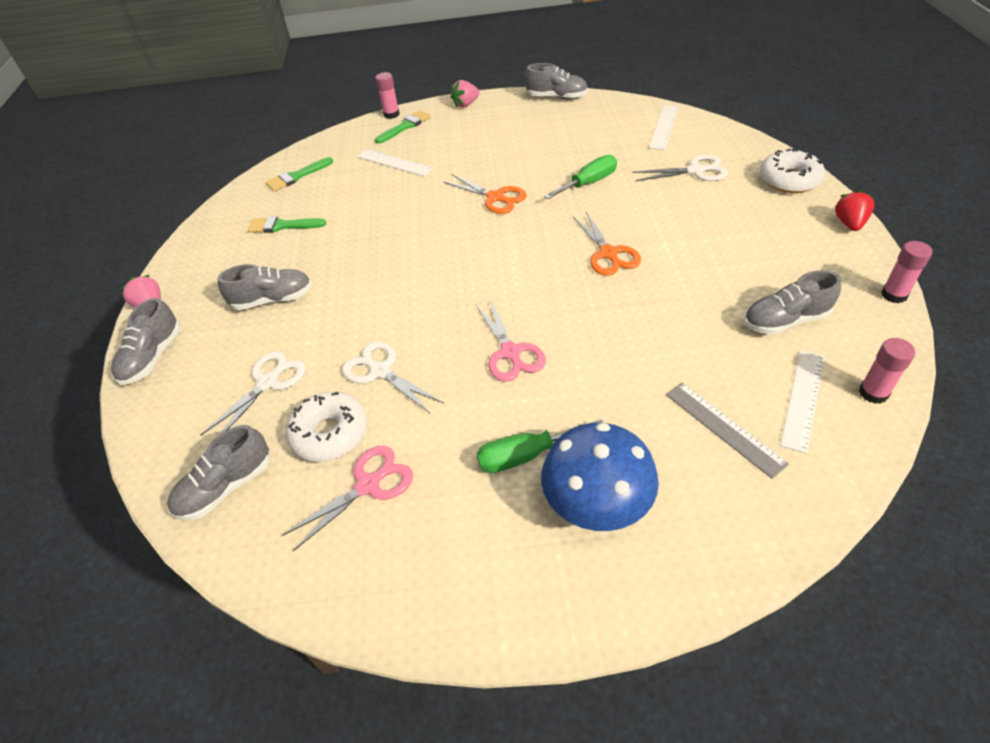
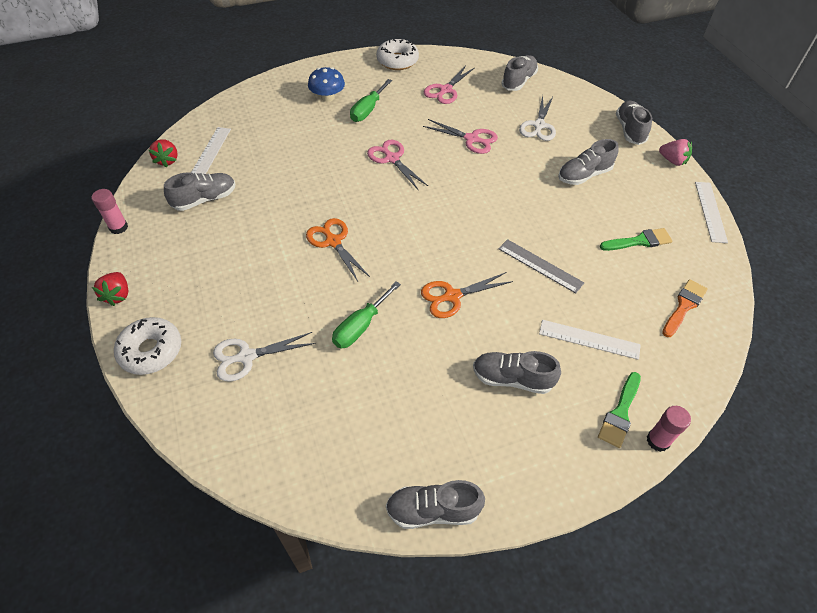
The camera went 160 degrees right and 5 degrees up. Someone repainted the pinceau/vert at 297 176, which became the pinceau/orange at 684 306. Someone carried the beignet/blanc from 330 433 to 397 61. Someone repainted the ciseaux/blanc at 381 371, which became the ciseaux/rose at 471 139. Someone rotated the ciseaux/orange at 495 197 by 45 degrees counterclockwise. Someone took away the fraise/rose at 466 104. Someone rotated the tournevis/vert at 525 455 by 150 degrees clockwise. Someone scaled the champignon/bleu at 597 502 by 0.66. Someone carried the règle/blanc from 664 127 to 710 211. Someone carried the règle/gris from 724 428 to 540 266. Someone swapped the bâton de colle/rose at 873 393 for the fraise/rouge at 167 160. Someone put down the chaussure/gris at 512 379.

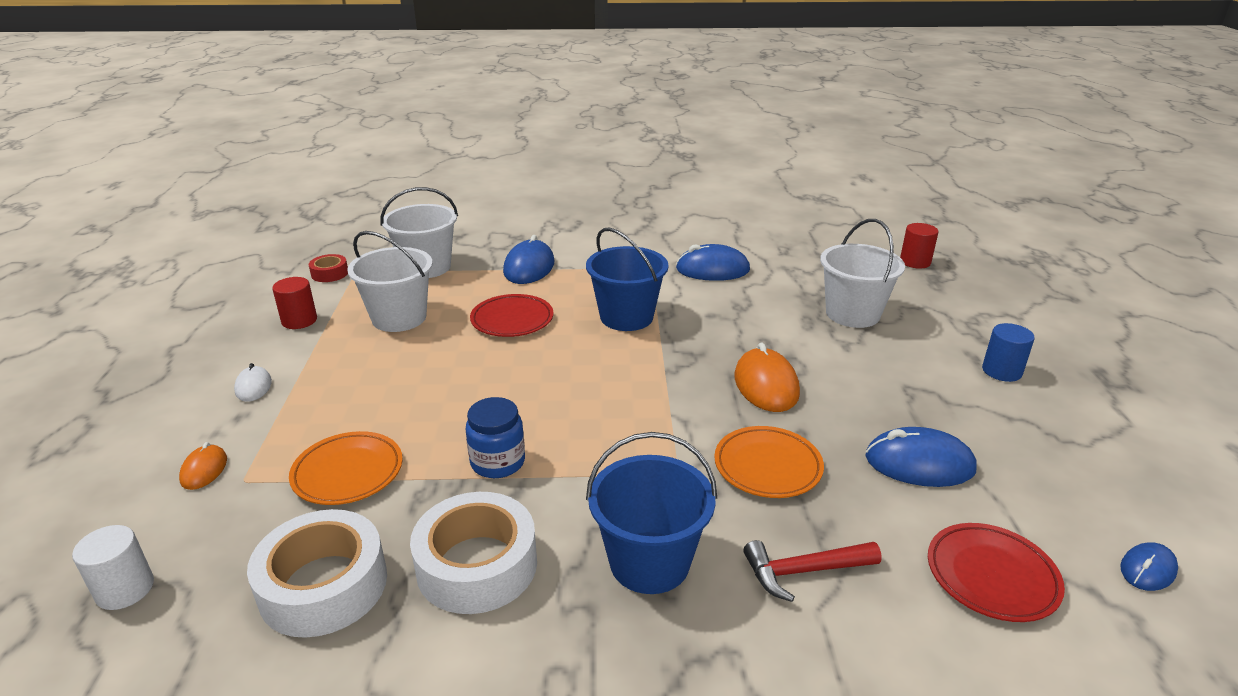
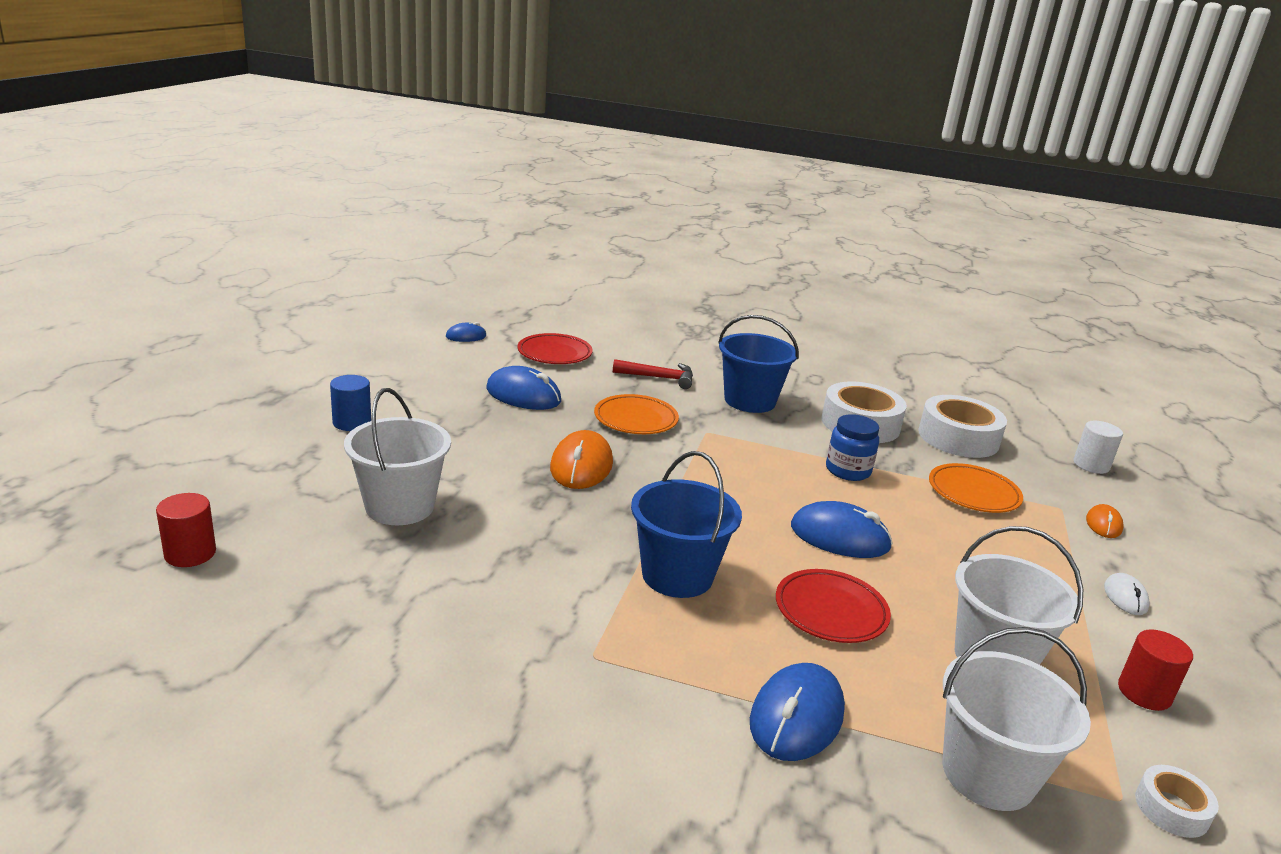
The camera went 165 degrees left and 5 degrees down. Someone repainted the ruban adhésif/rouge at 330 273, which became the ruban adhésif/blanc at 1171 809. Someone carried the souris/bleu from 712 269 to 839 537.

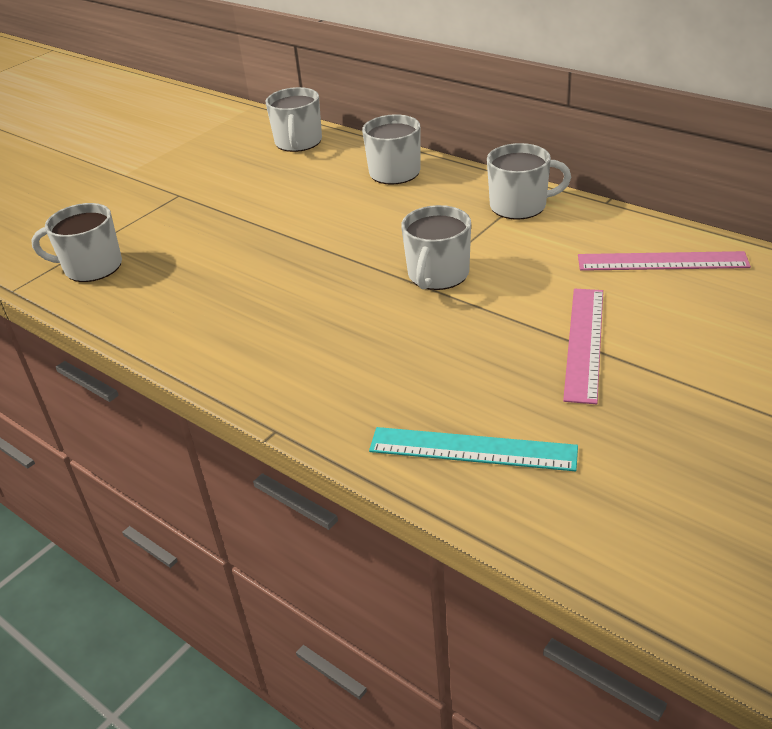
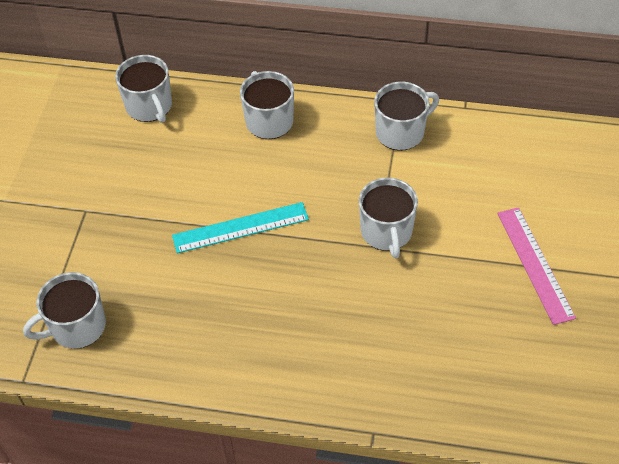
The camera went 30 degrees left and 15 degrees up. Someone carried the règle/turquoise from 472 449 to 240 227. Someone took away the règle/rose at 662 261.

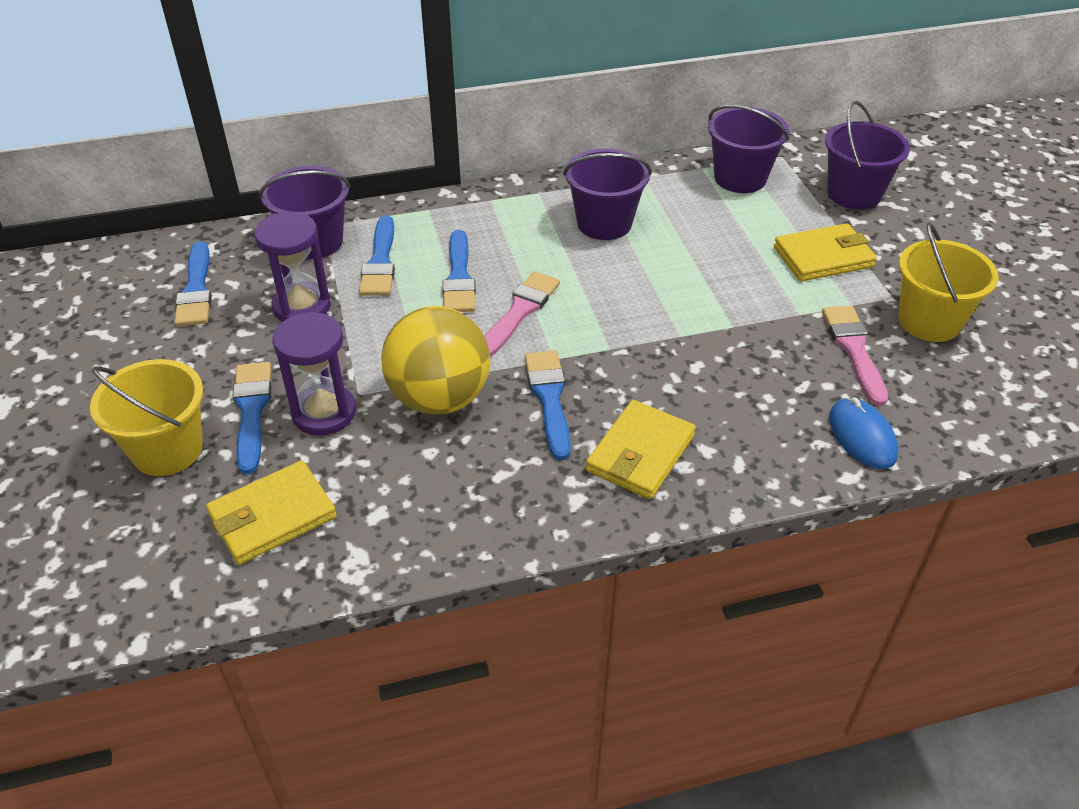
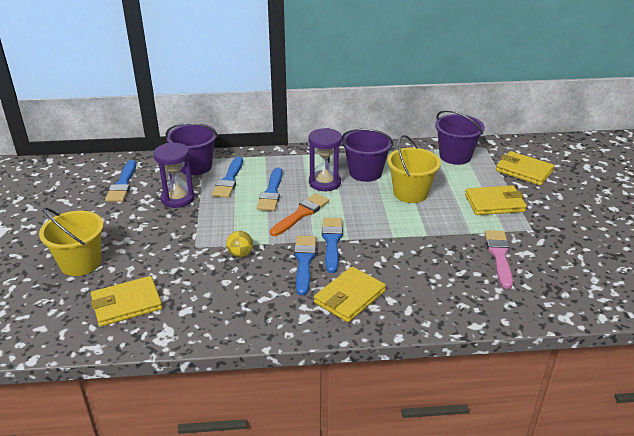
The camera went 10 degrees right and 10 degrees down. Someone carried the pinceau/bleu from 252 411 to 332 242. Someone carried the sablier/violet from 324 412 to 324 183. Someone scaled the balle/jaune at 439 398 by 0.43. Someone repainted the pinceau/rose at 520 312, which became the pinceau/orange at 301 214. Someone swapped the seau/violet at 854 194 for the portefeuille/jaune at 524 171. Someone took away the souris/bleu at 862 436. Someone carried the seau/jaune from 929 321 to 410 193.

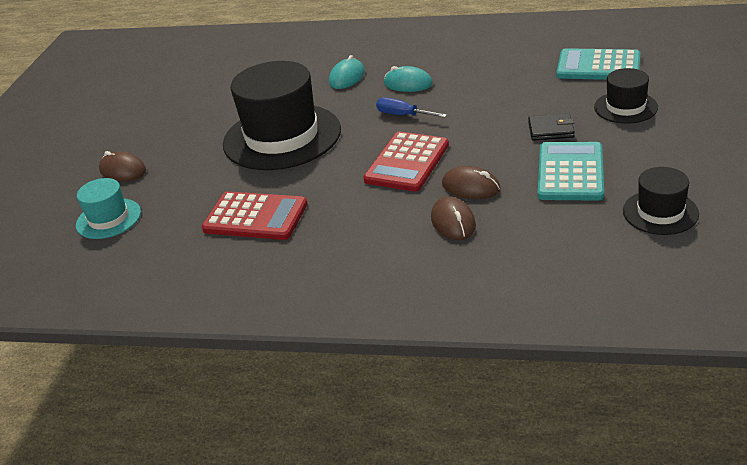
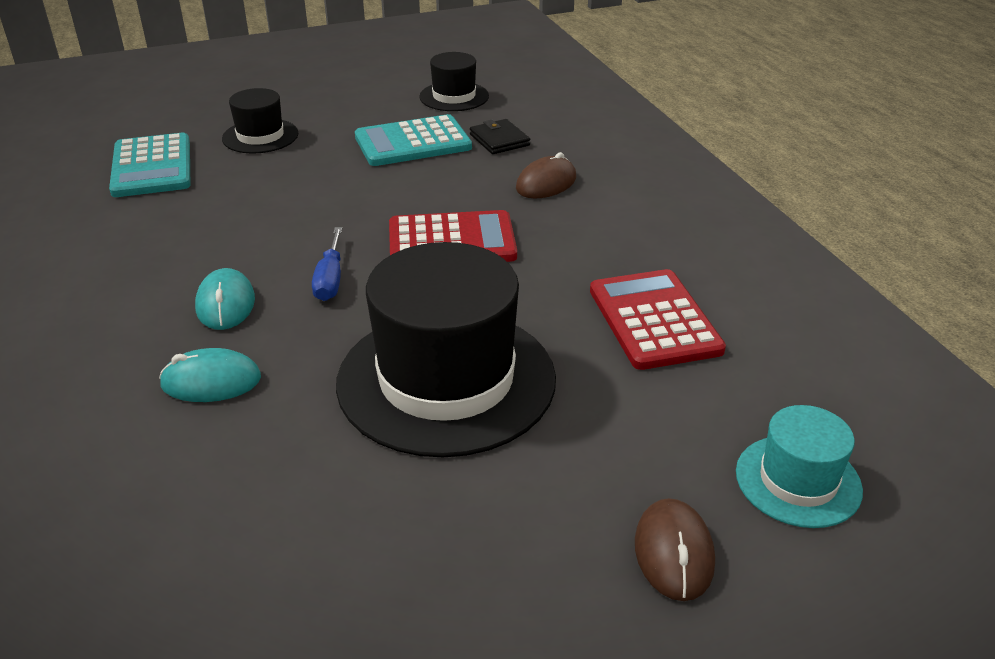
The camera went 125 degrees left and 0 degrees up. Someone took away the souris/marron at 471 187. Someone carried the portefeuille/noir from 551 130 to 499 140.

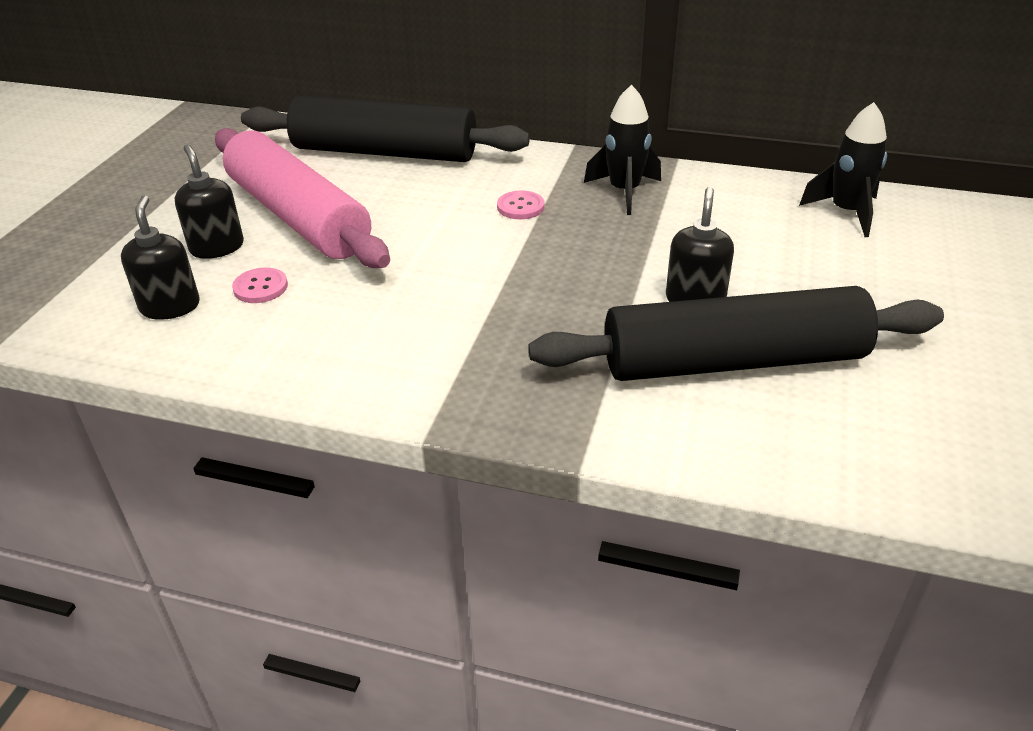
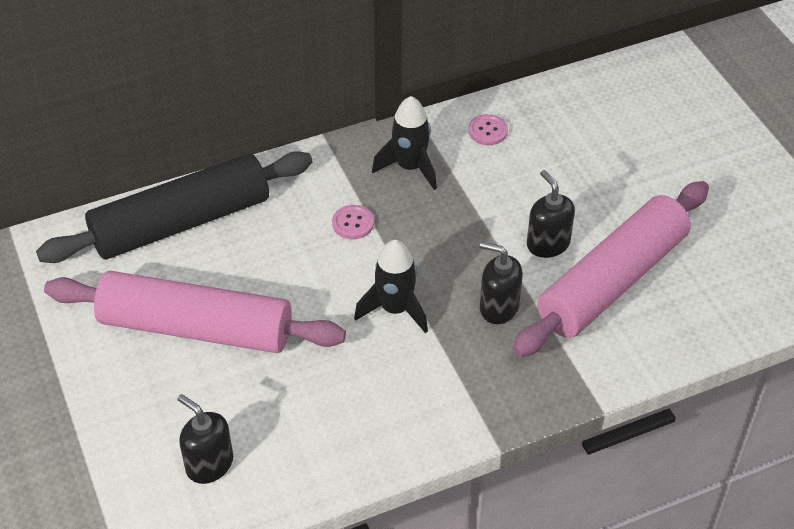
The camera went 40 degrees left and 10 degrees up. Someone carried the distributeur de savon/noir from 217 247 to 498 307. Someone carried the bouton/rose from 260 287 to 488 131. Someone repainted the rouleau à pâtisserie/noir at 733 361, which became the rouleau à pâtisserie/rose at 612 281. Someone carried the fusée/noir from 846 212 to 395 309.

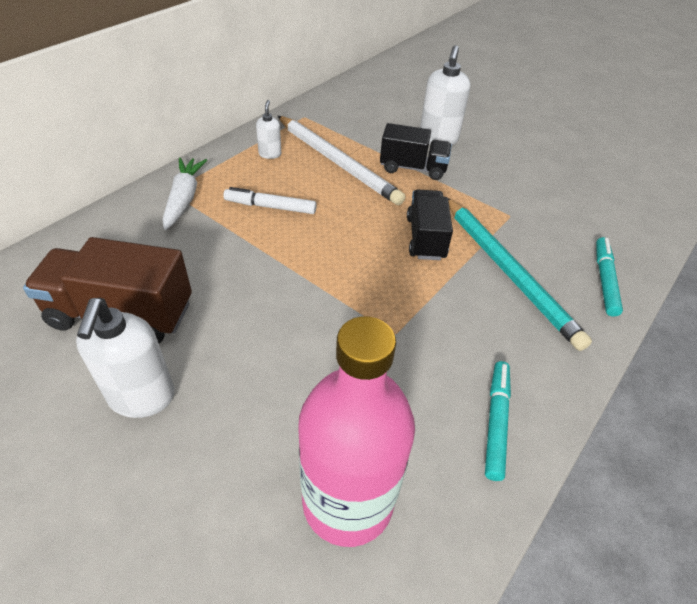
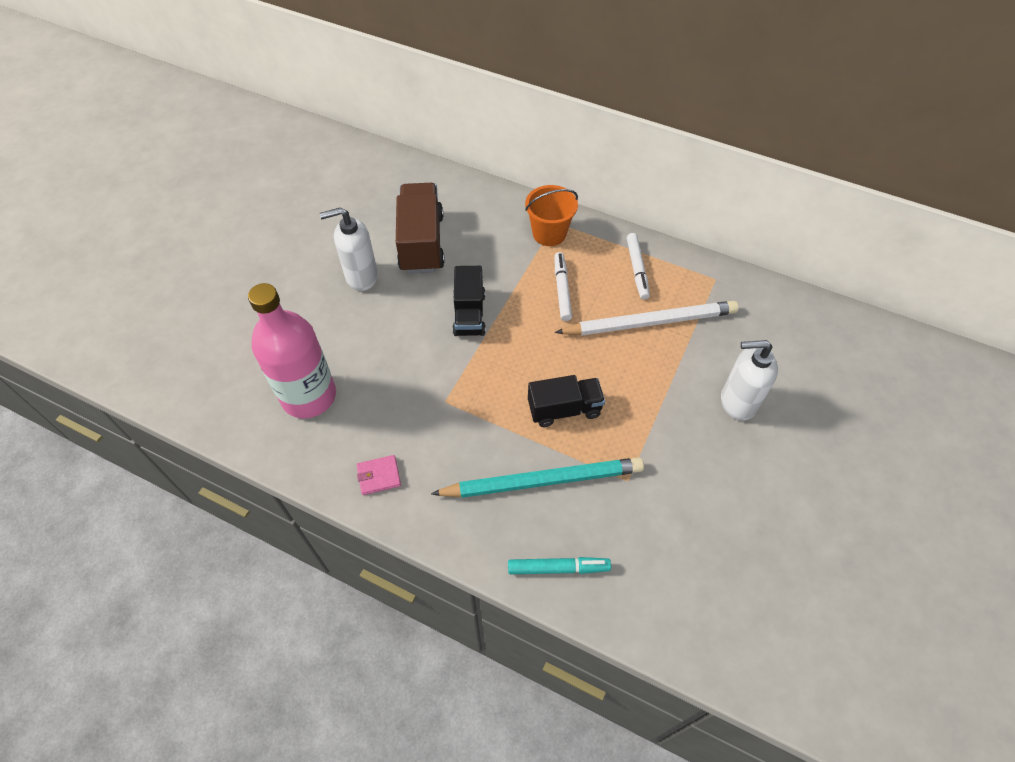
The camera went 80 degrees right and 10 degrees up. Someone swapped the carotte/blanc at 184 199 for the seau/orange at 549 233. Someone swapped the distributeur de savon/blanc at 270 154 for the feutre/blanc at 637 269. Someone rotated the crayon/blanc at 337 162 by 135 degrees counterclockwise. Someone carried the camion/noir from 413 168 to 469 314. Someone rotated the crayon/turquoise at 508 271 by 150 degrees counterclockwise. Someone swapped the feutre/turquoise at 496 422 for the portefeuille/rose at 379 476.

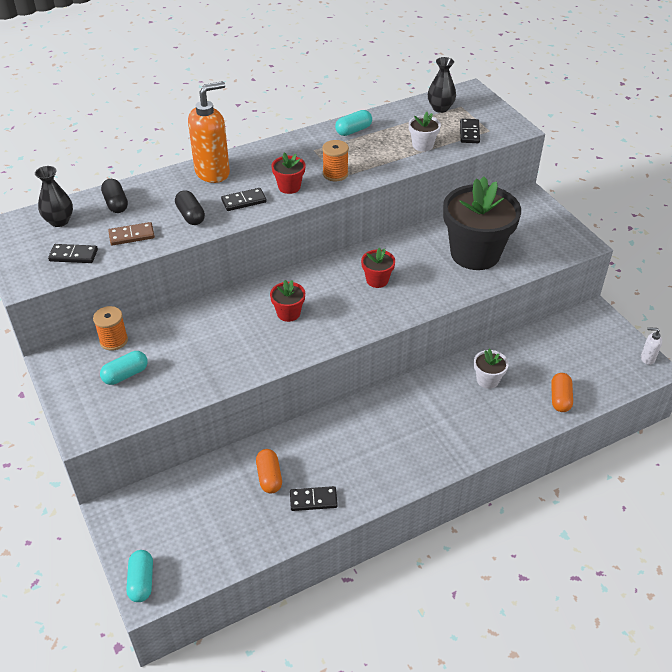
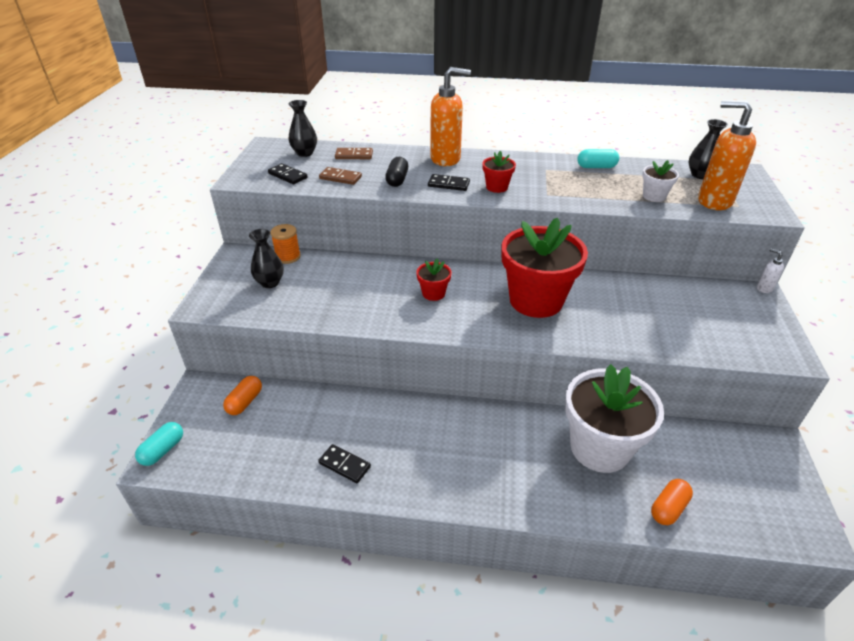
The camera went 35 degrees right and 5 degrees down. Someone swapped the gélule/turquoise at 125 375 for the vase/noir at 270 283. Someone swapped the gélule/noir at 116 203 for the domino/marron at 354 155. Someone carried the gélule/orange from 269 477 to 245 402. Someone took away the bobine/orange at 335 174. Someone scaled the pot de fleurs/rouge at 377 280 by 2.29. Someone took away the pot de fleurs/noir at 475 254. Someone swapped the domino/noir at 469 132 for the distributeur de savon/orange at 714 201. Someone scaled the pot de fleurs/blanc at 487 380 by 2.29. Someone carried the distributeur de savon/blanc from 647 358 to 764 288.

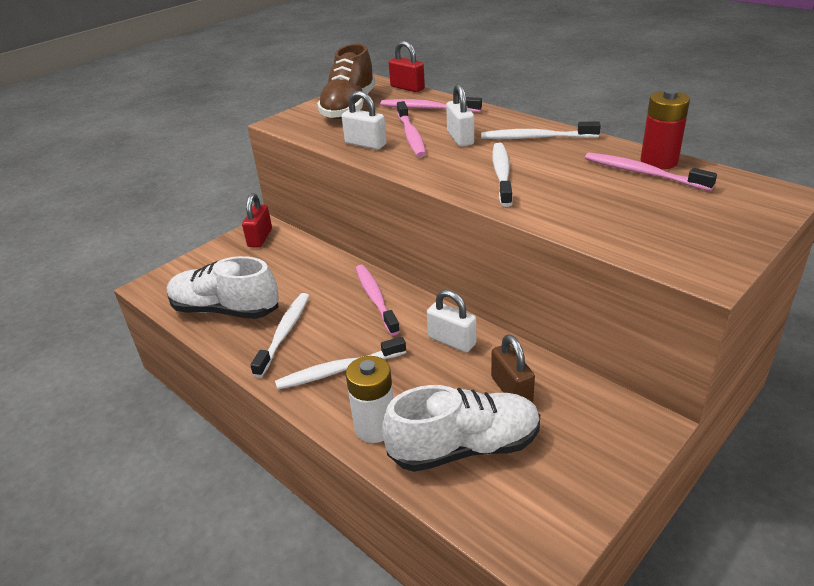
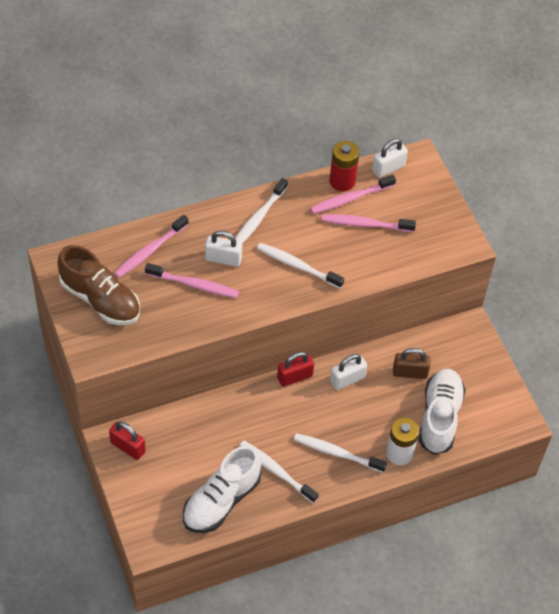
The camera went 70 degrees left and 20 degrees up. Someone rotated the brosse à dents/blanc at 338 370 by 105 degrees clockwise. Someone carried the cadenas/blanc from 365 144 to 388 168. Someone carried the brosse à dents/rose from 375 299 to 365 224. Someone carried the cadenas/rouge from 407 88 to 295 377.

